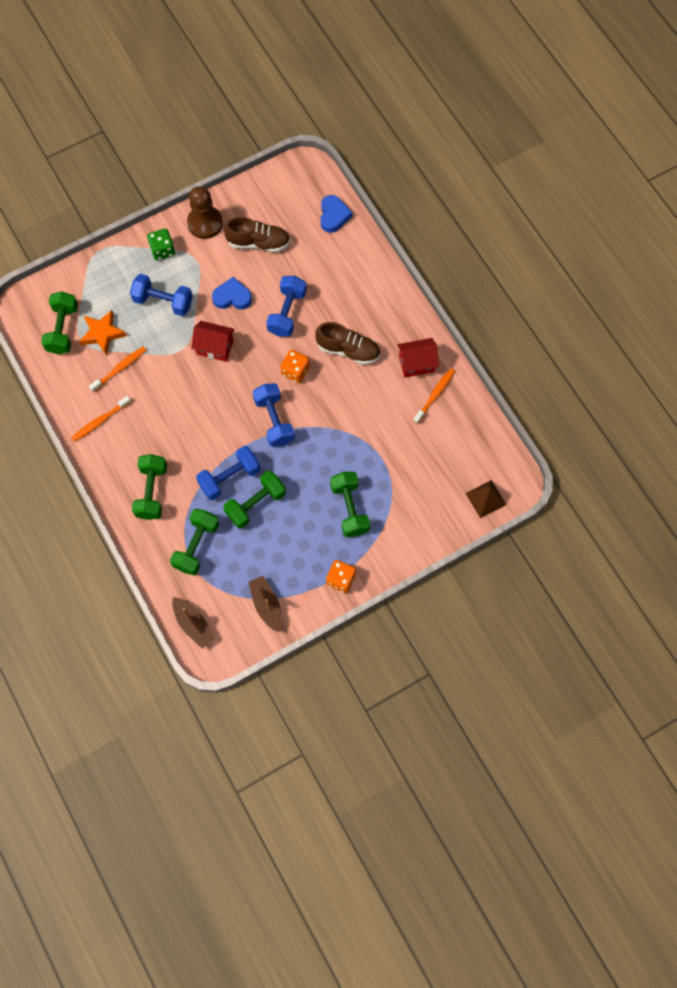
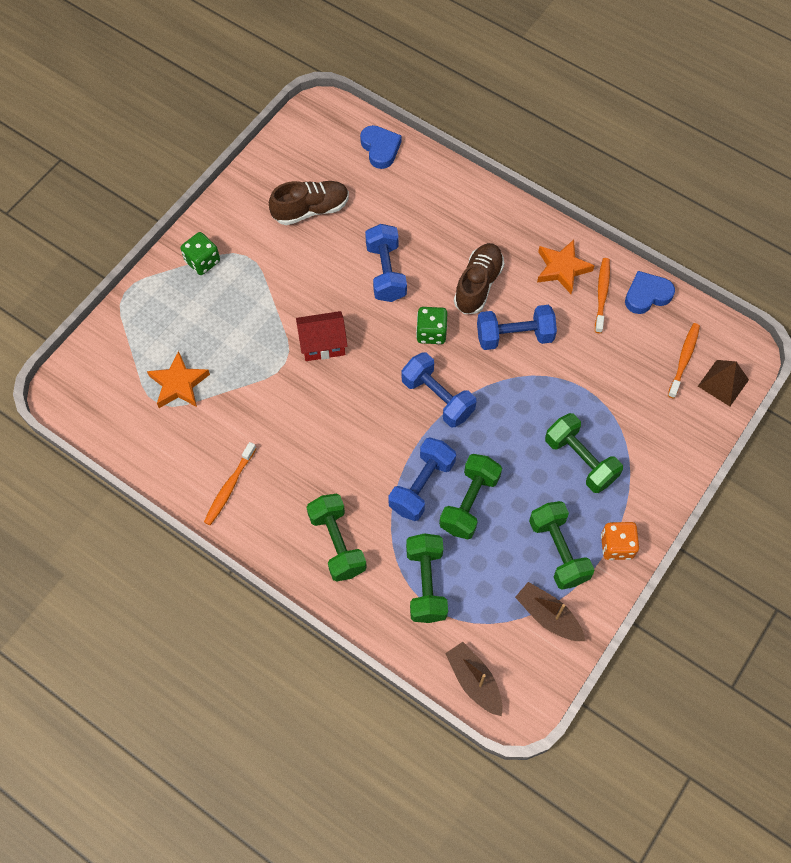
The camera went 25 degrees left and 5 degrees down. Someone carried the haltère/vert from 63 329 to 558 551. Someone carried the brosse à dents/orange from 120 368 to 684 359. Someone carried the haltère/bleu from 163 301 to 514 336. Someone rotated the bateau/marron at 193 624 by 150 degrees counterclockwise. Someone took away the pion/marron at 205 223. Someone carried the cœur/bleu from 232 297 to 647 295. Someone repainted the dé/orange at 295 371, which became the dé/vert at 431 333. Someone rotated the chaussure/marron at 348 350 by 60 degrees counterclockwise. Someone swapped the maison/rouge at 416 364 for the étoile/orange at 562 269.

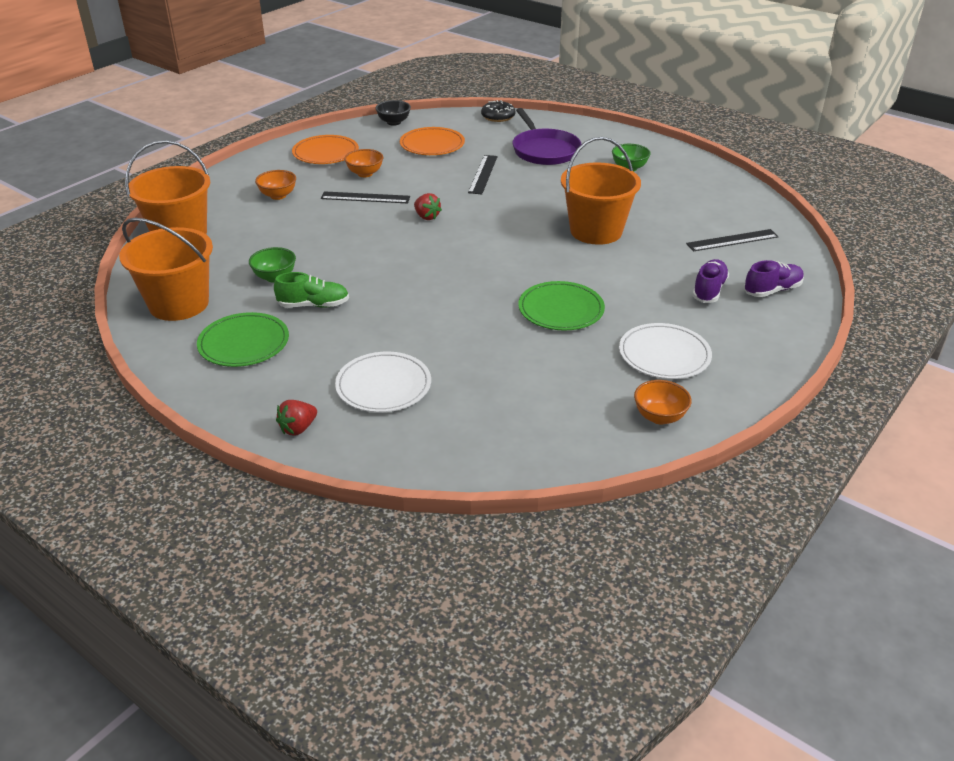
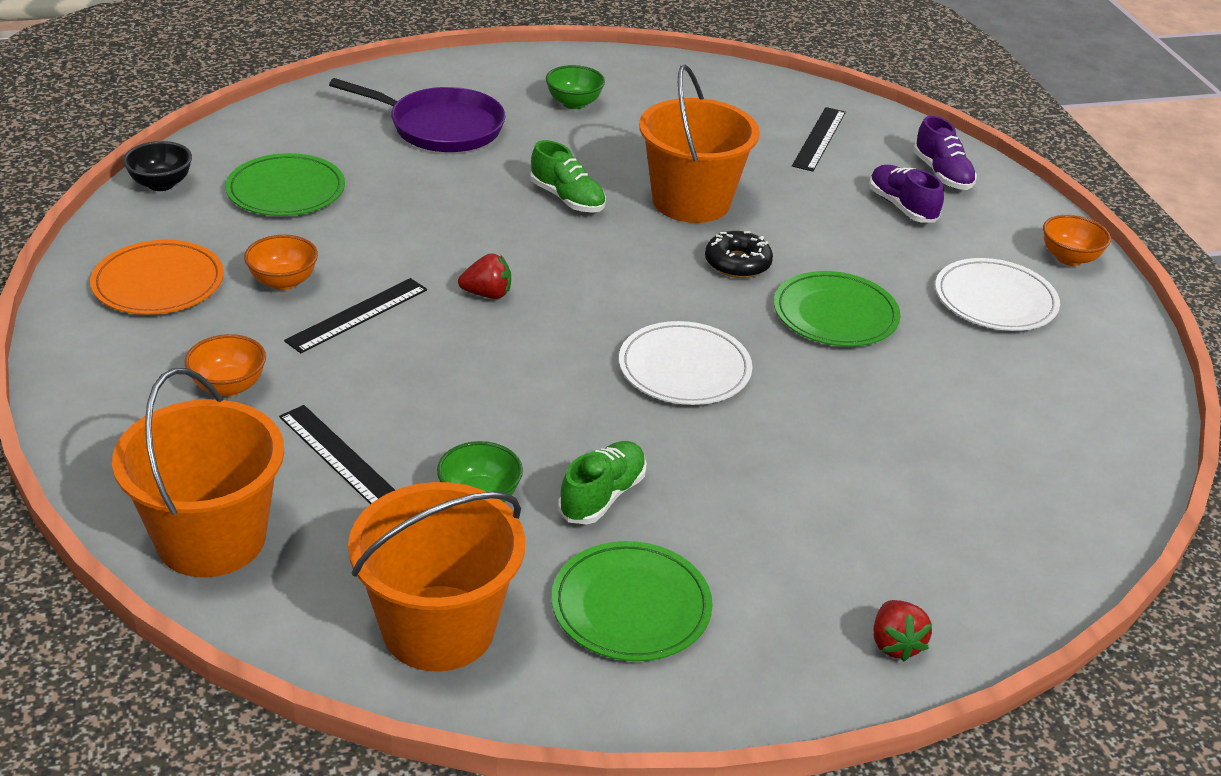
The camera went 55 degrees left and 0 degrees up. Someone carried the assiette/blanc from 383 385 to 684 368. Someone repainted the assiette/orange at 432 144, which became the assiette/vert at 286 190. Someone carried the règle/noir from 483 174 to 340 457. Someone carried the beignet/noir from 498 116 to 737 263. Someone carried the bol/orange from 659 417 to 1069 258. Someone rotated the chaussure/violet at 772 290 by 150 degrees clockwise. Someone put down the chaussure/vert at 567 199.

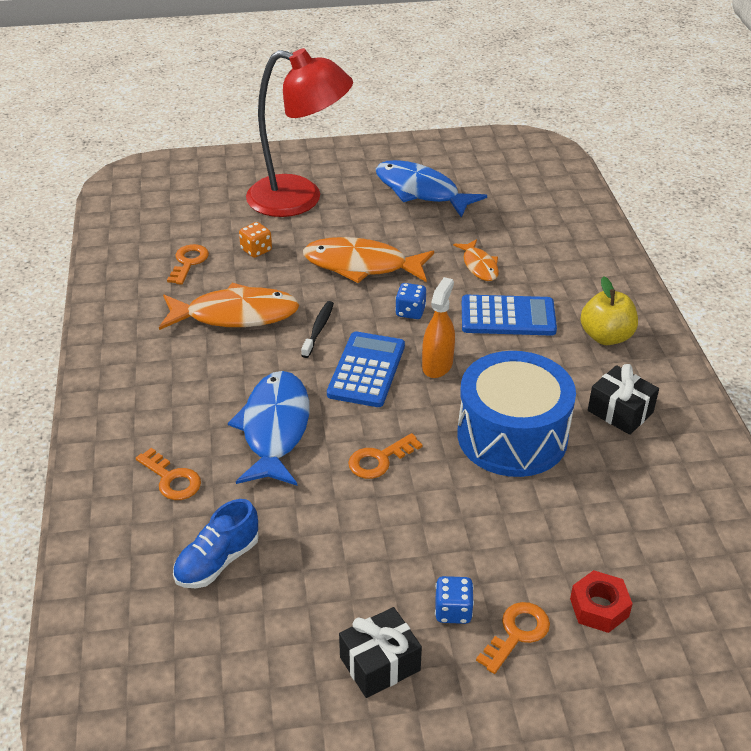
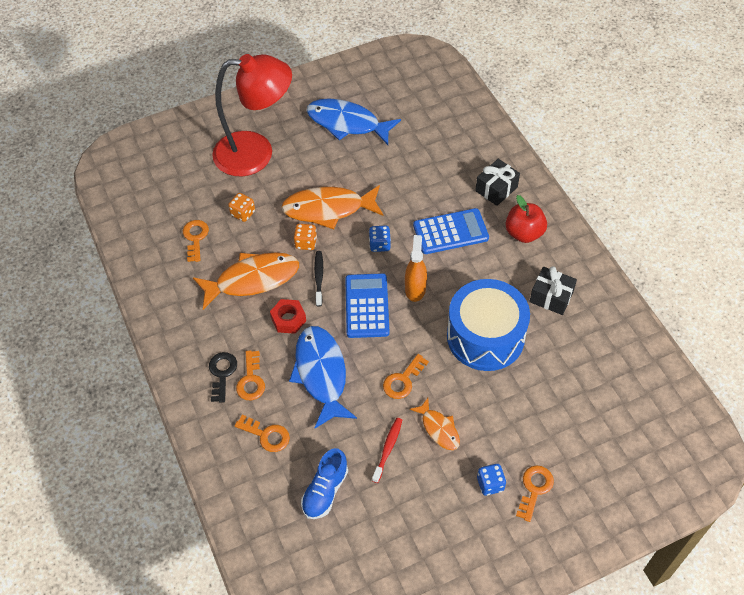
The camera went 15 degrees left and 15 degrees up. Someone carried the cadeau/noir from 380 664 to 496 189. Someone carried the poisson/orange from 479 266 to 439 429. Someone carried the écrou/rouge from 599 607 to 288 319. Someone repainted the pomme/jaune at 606 337, which became the pomme/rouge at 524 233. Someone put down the clé/noir at 222 373. Someone put down the clé/orange at 251 380. Someone put down the dé/orange at 306 243. Someone put down the brosse à dents/rouge at 388 449.

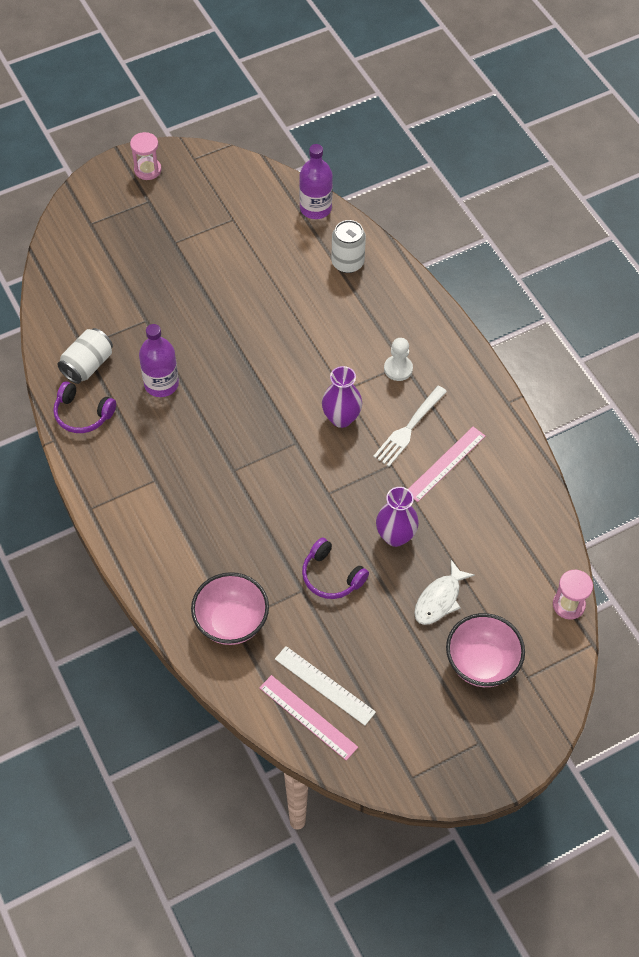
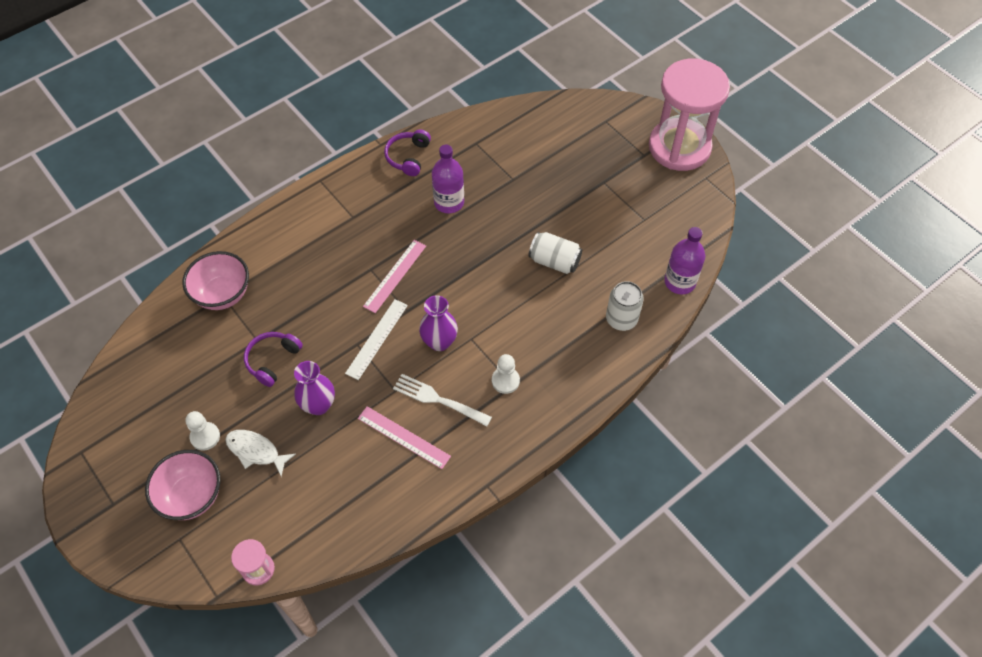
The camera went 80 degrees right and 0 degrees up. Someone carried the canette/blanc from 88 365 to 554 261. Someone scaled the sablier/rose at 147 170 by 2.47. Someone carried the règle/rose from 308 717 to 395 276. Someone carried the règle/blanc from 324 685 to 377 338. Someone put down the pion/blanc at 205 437.

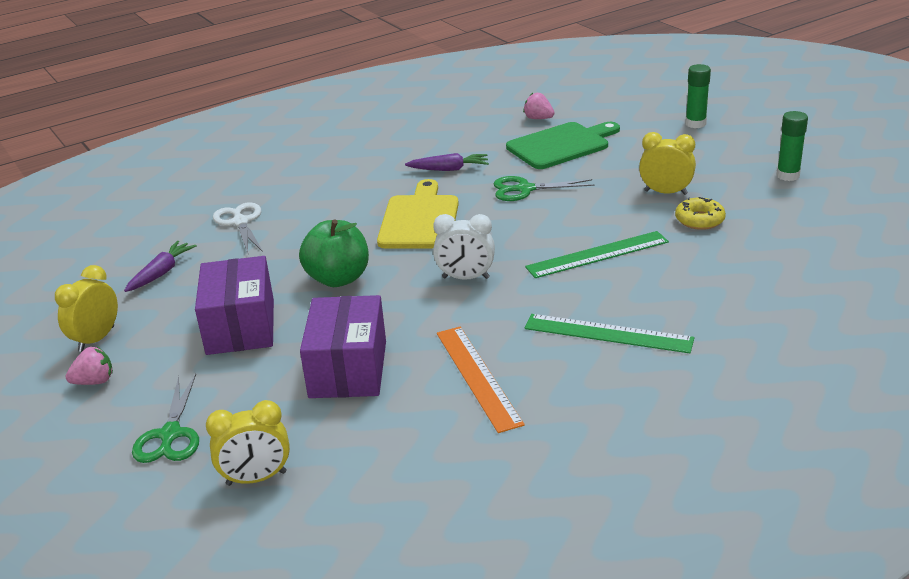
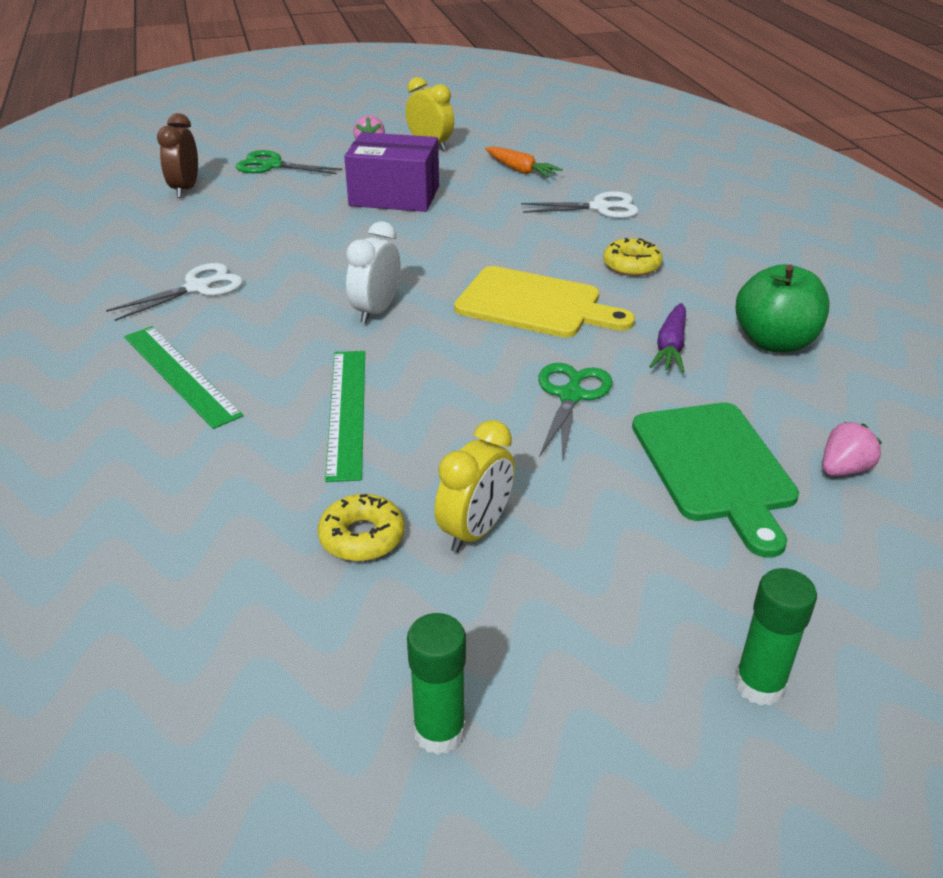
The camera went 105 degrees right and 5 degrees up. Someone repainted the carotte/violet at 161 273, which became the carotte/orange at 520 170. Someone repainted the réveil/jaune at 256 478, which became the réveil/marron at 185 189. Someone carried the pomme/vert from 338 278 to 774 342. Someone took away the boîte/violet at 348 369. Someone swapped the règle/orange at 478 377 for the ciseaux/blanc at 197 288. Someone rotated the règle/vert at 608 333 by 75 degrees counterclockwise. Someone put down the beignet/jaune at 631 265.

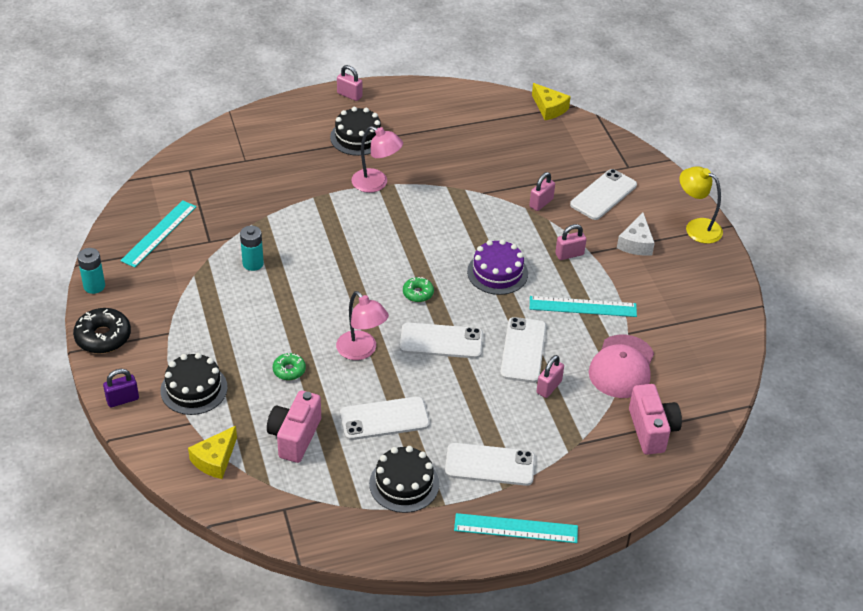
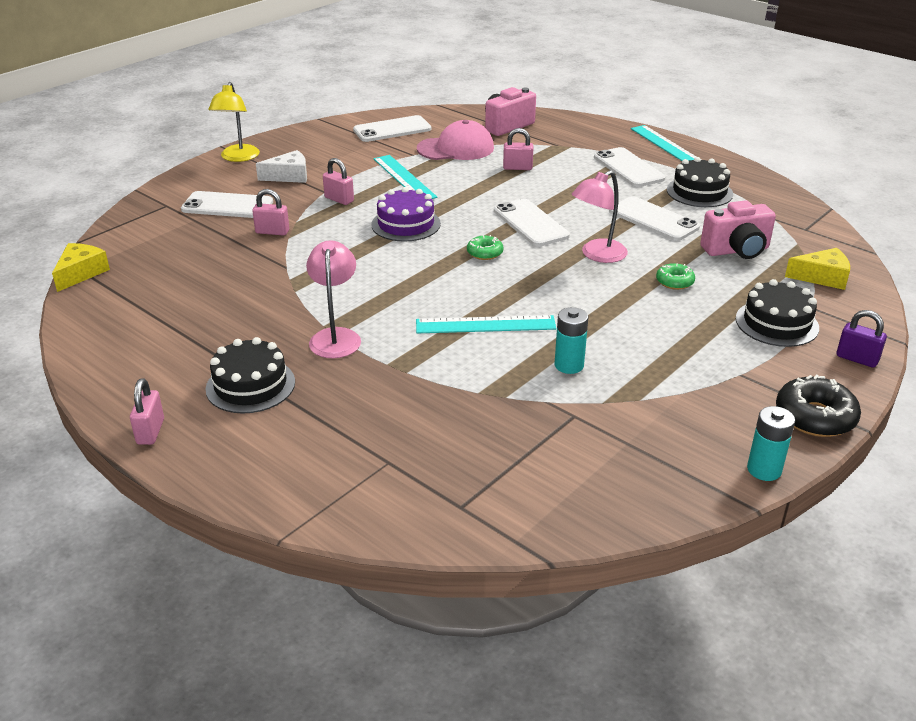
The camera went 120 degrees left and 10 degrees down. Someone carried the règle/turquoise from 159 233 to 485 325. Someone rotated the lampe/rose at 361 351 by 150 degrees counterclockwise. Someone carried the téléphone/blanc from 523 350 to 392 129.

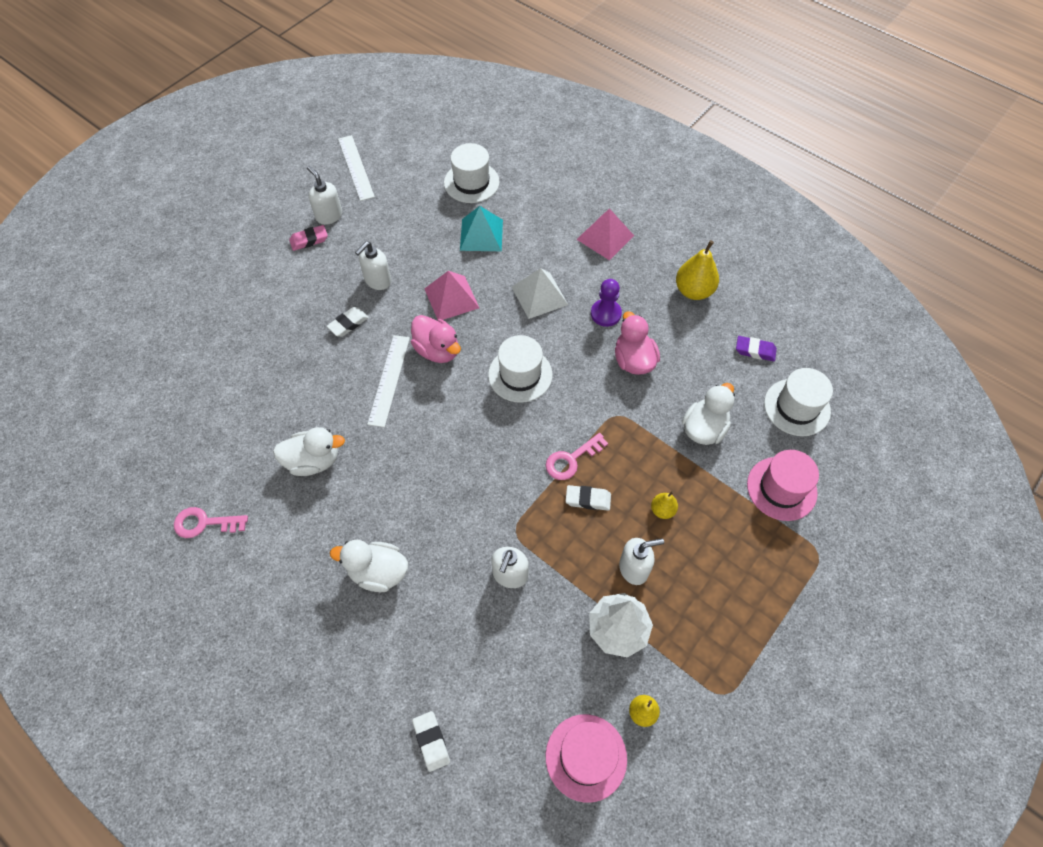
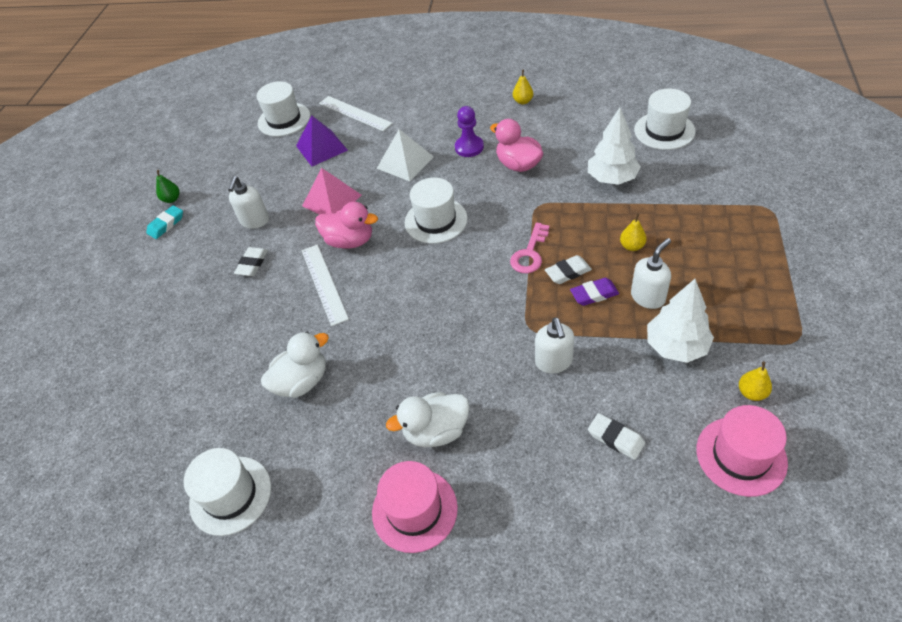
The camera went 25 degrees left and 10 degrees down. Someone swapped the clé/rose at 205 523 for the chapeau/blanc at 230 495. Someone repainted the gomme/rose at 309 240, which became the gomme/turquoise at 166 224. Someone swapped the distributeur de savon/blanc at 329 216 for the poire/vert at 172 199. Someone carried the règle/blanc from 356 167 to 355 113. Someone carried the gomme/blanc from 431 741 to 615 438. Someone repainted the pyramide/turquoise at 481 234, which became the pyramide/violet at 321 148. Someone took away the pyramide/rose at 605 237. Someone scaled the poire/jaune at 693 291 by 0.54. Someone swapped the canard/blanc at 704 428 for the arbre/blanc at 612 178. Someone carried the gomme/violet from 755 350 to 594 294. Someone carried the chapeau/rose from 781 488 to 414 510.

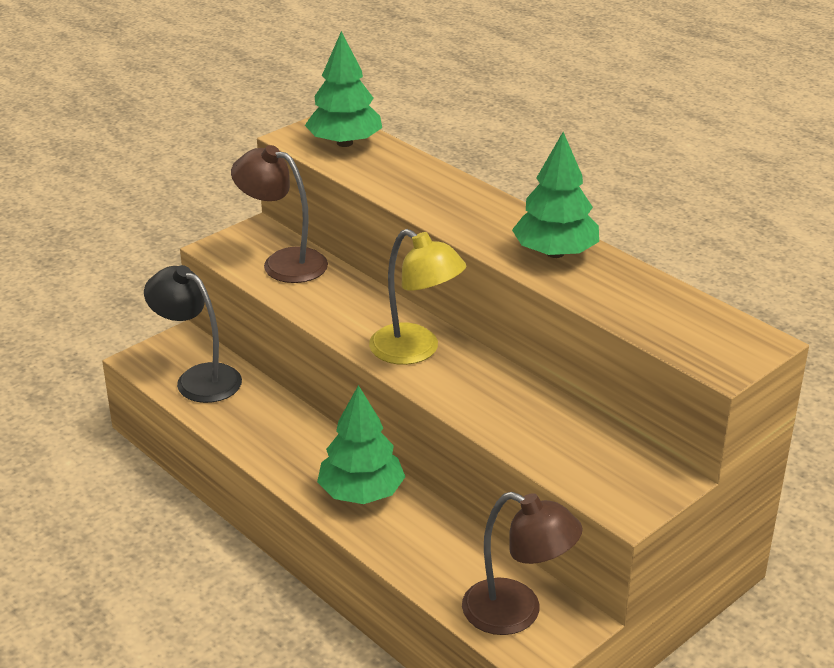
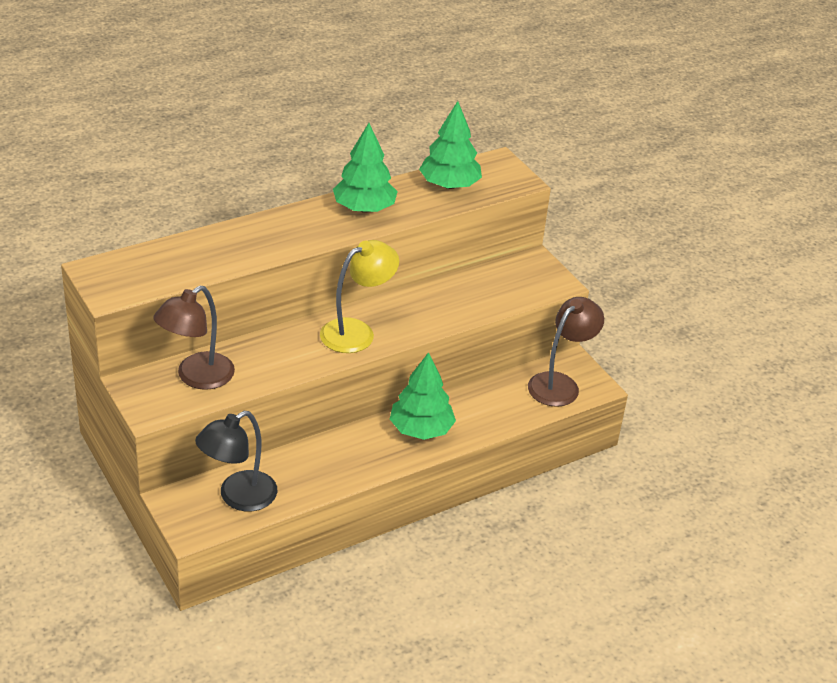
The camera went 80 degrees left and 5 degrees up. Someone carried the arbre/vert from 344 143 to 449 185.

